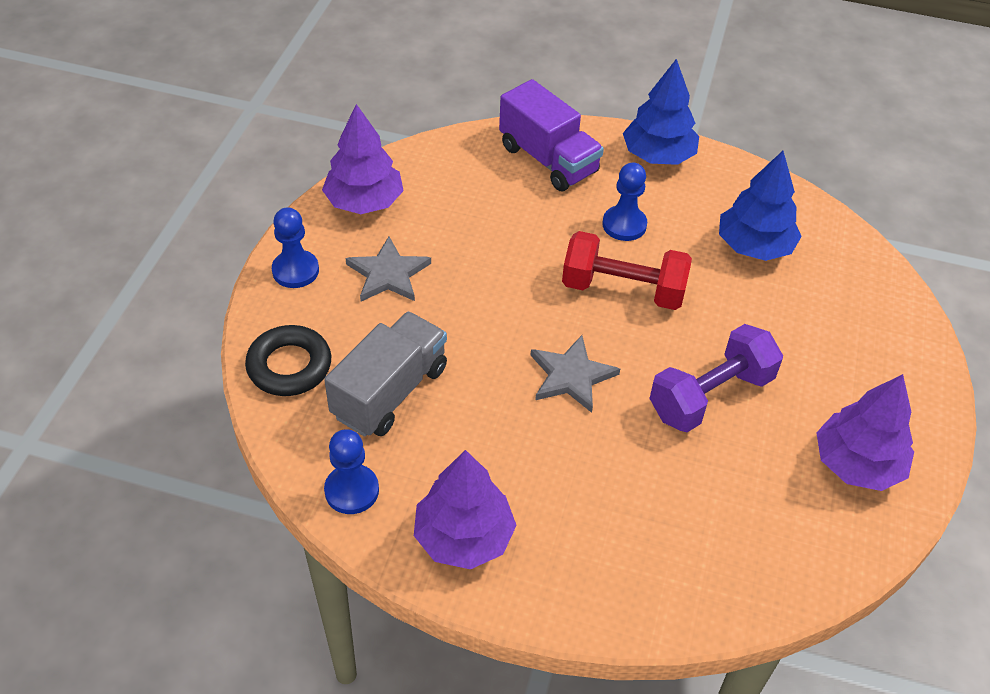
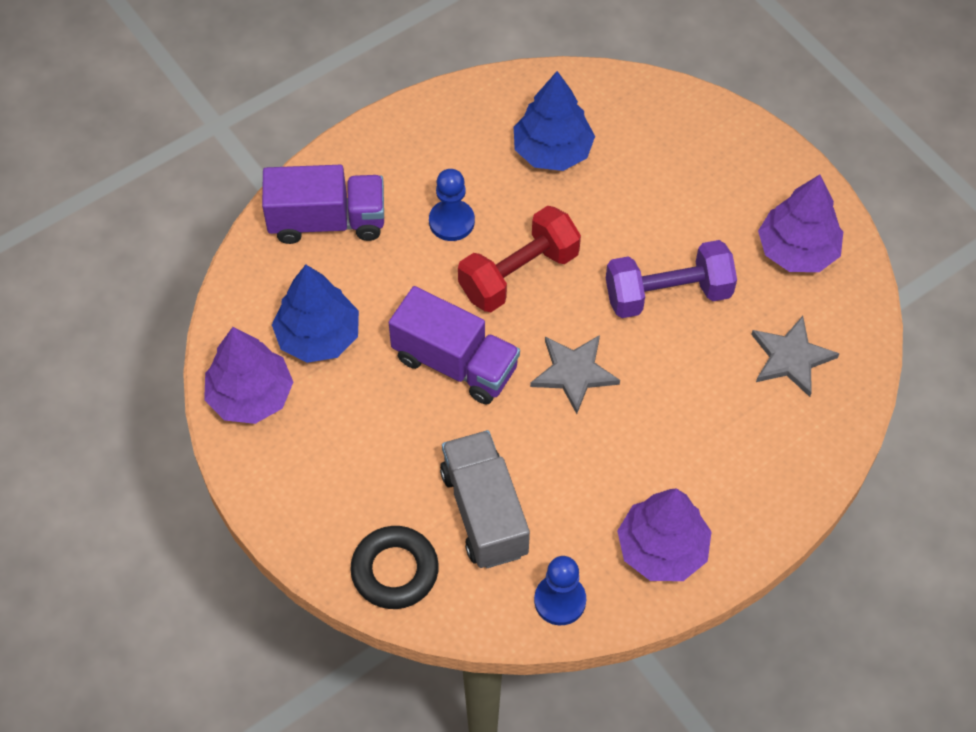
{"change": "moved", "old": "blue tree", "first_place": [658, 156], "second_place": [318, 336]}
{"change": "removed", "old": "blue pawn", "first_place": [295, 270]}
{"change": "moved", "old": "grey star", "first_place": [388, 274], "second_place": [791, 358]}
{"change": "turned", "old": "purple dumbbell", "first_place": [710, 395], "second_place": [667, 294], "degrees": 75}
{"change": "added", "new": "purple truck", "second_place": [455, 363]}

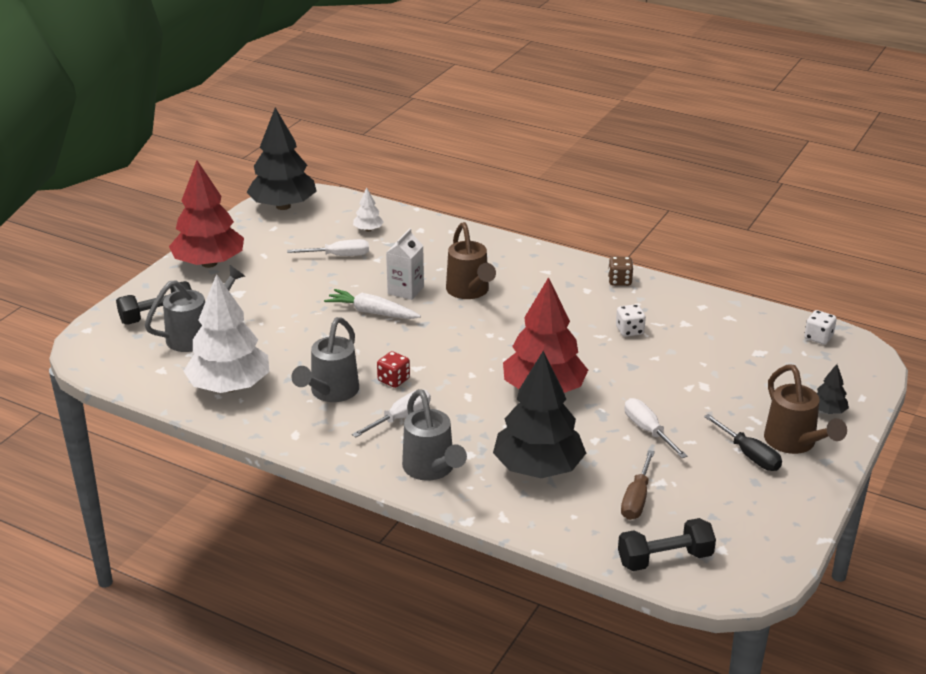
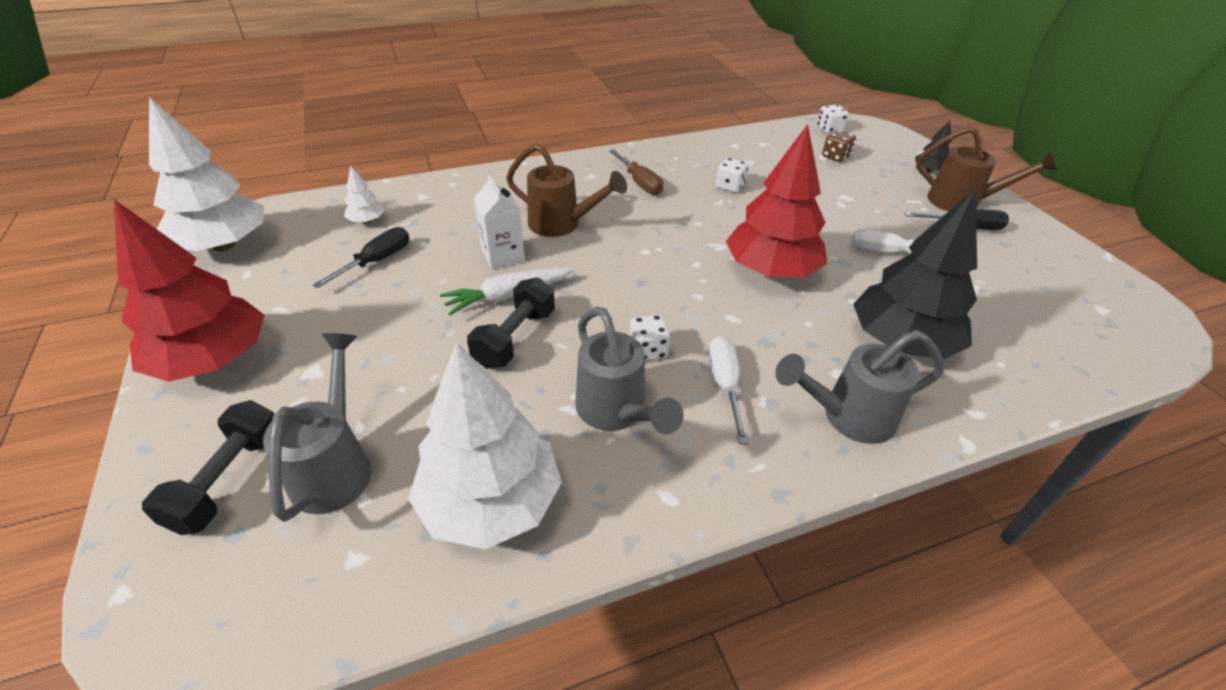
{"change": "recoloured", "old": "black tree", "new": "white tree", "first_place": [283, 206], "second_place": [224, 245]}
{"change": "recoloured", "old": "white screwdriver", "new": "black screwdriver", "first_place": [340, 256], "second_place": [377, 261]}
{"change": "moved", "old": "brown dice", "first_place": [619, 281], "second_place": [835, 157]}
{"change": "recoloured", "old": "red dice", "new": "white dice", "first_place": [393, 380], "second_place": [648, 350]}
{"change": "turned", "old": "grey watering can", "first_place": [432, 470], "second_place": [847, 417], "degrees": 150}
{"change": "moved", "old": "brown screwdriver", "first_place": [636, 499], "second_place": [640, 183]}
{"change": "moved", "old": "black dumbbell", "first_place": [665, 559], "second_place": [515, 338]}

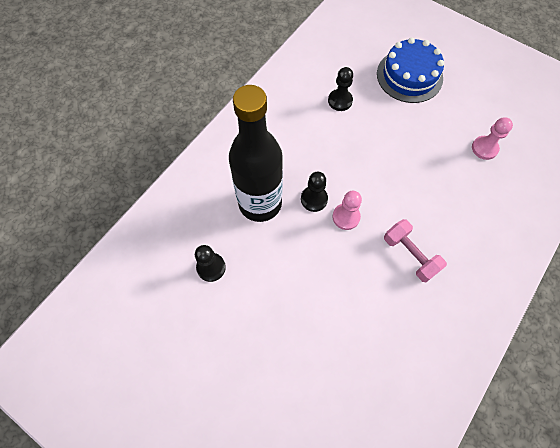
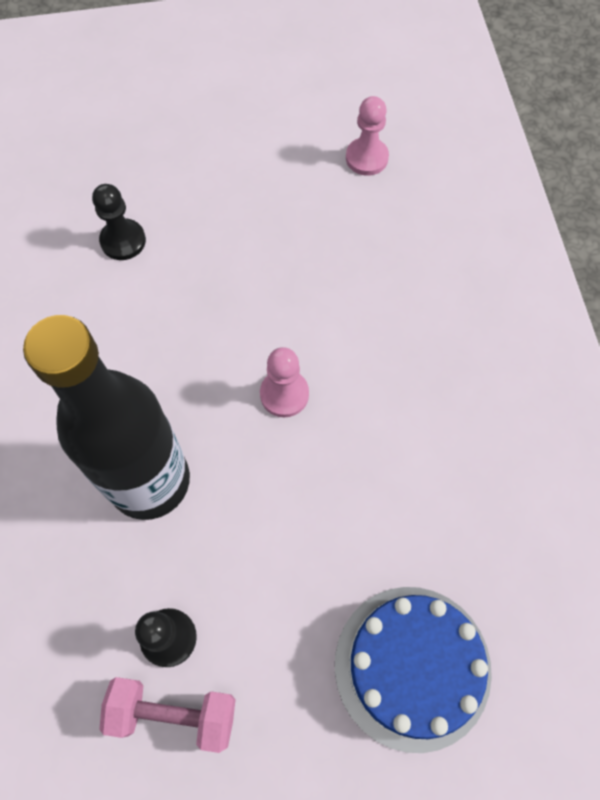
{"change": "moved", "old": "blue cake", "first_place": [409, 76], "second_place": [412, 666]}
{"change": "removed", "old": "black pawn", "first_place": [314, 199]}
{"change": "moved", "old": "pink dumbbell", "first_place": [410, 255], "second_place": [173, 713]}

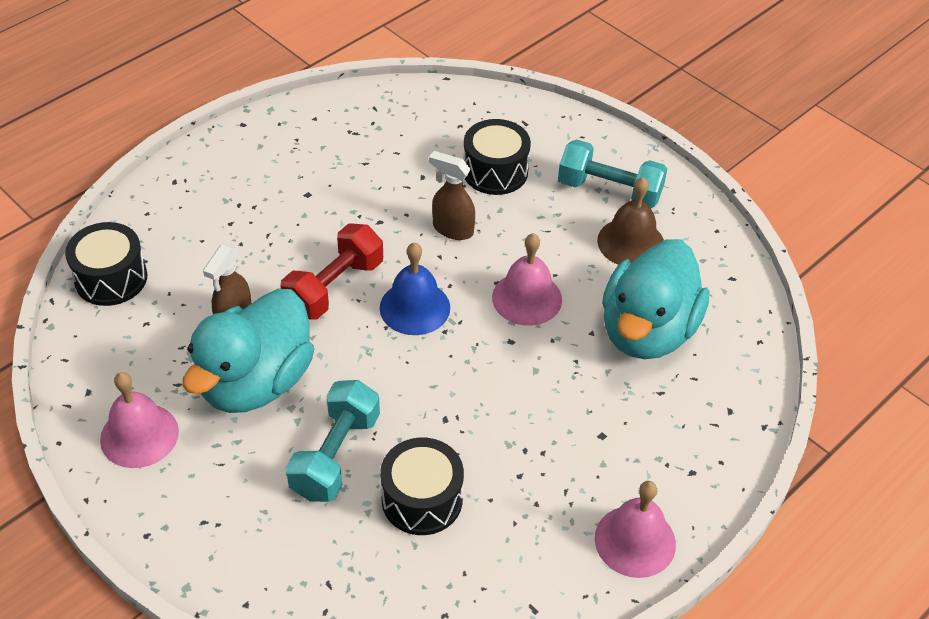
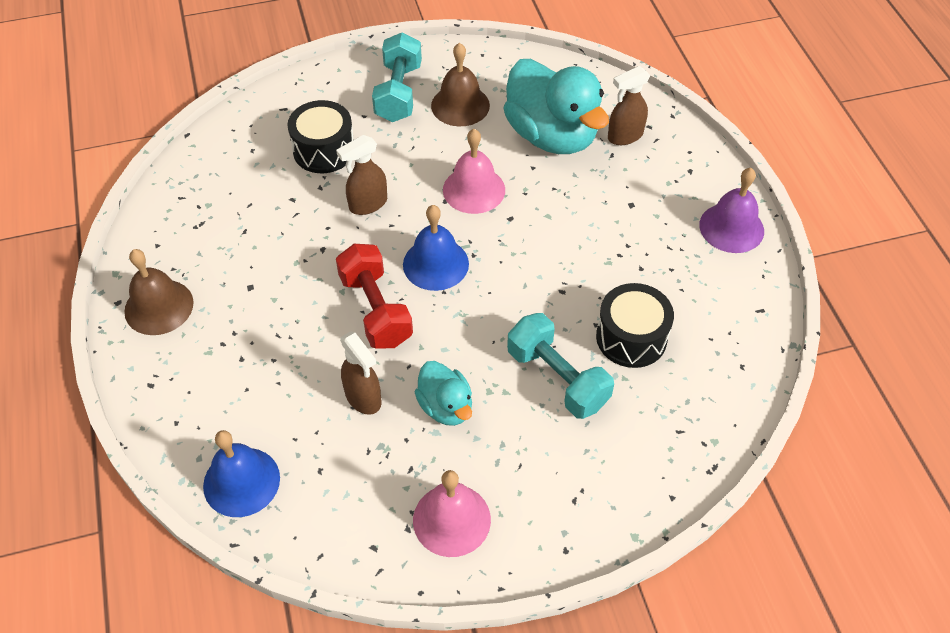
{"change": "turned", "old": "turquoise dumbbell", "first_place": [609, 190], "second_place": [398, 93], "degrees": -45}
{"change": "replaced", "old": "black drum", "new": "blue bell", "first_place": [111, 278], "second_place": [241, 481]}
{"change": "resized", "old": "turquoise duck", "first_place": [256, 382], "second_place": [446, 407], "factor": 0.52}
{"change": "recoloured", "old": "pink bell", "new": "purple bell", "first_place": [635, 541], "second_place": [731, 227]}
{"change": "added", "new": "brown spray bottle", "second_place": [624, 136]}
{"change": "added", "new": "brown bell", "second_place": [159, 307]}

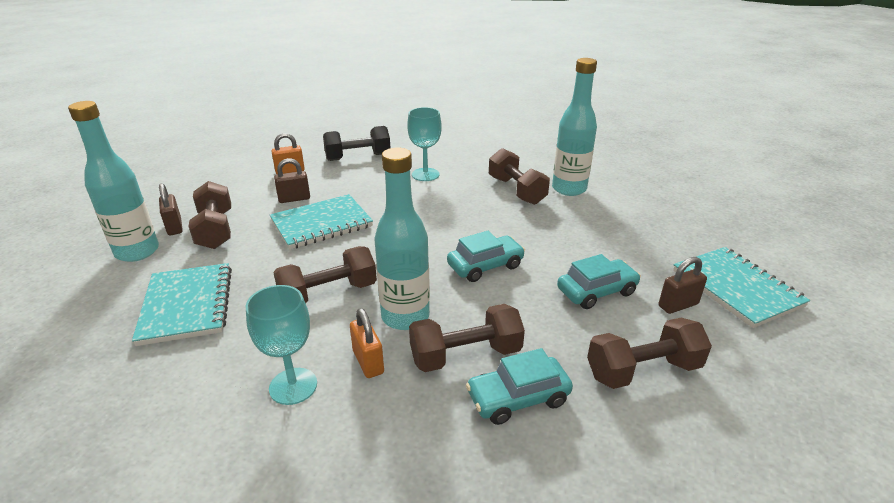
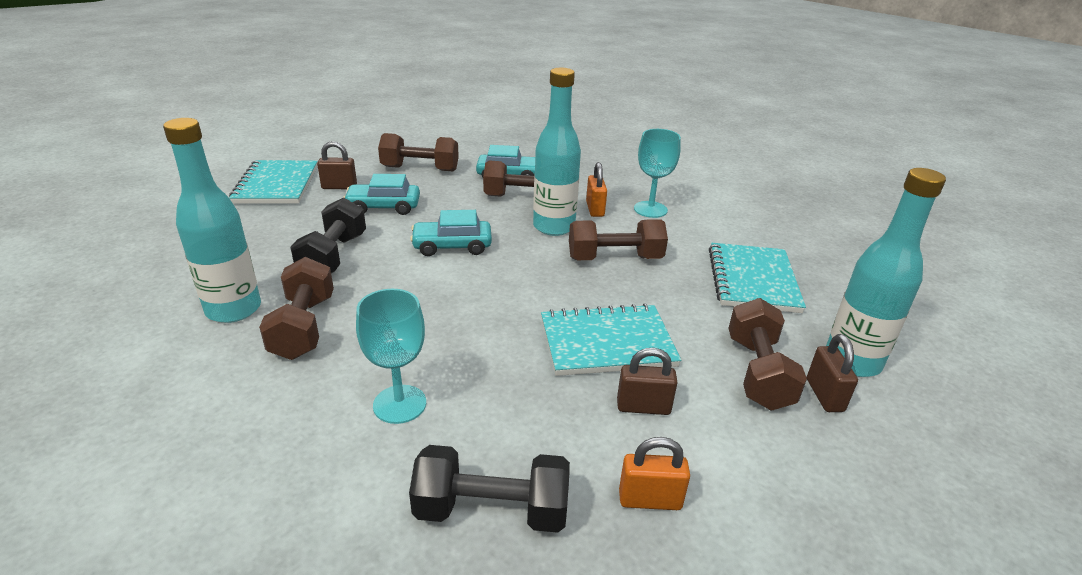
{"change": "added", "new": "black dumbbell", "second_place": [333, 256]}

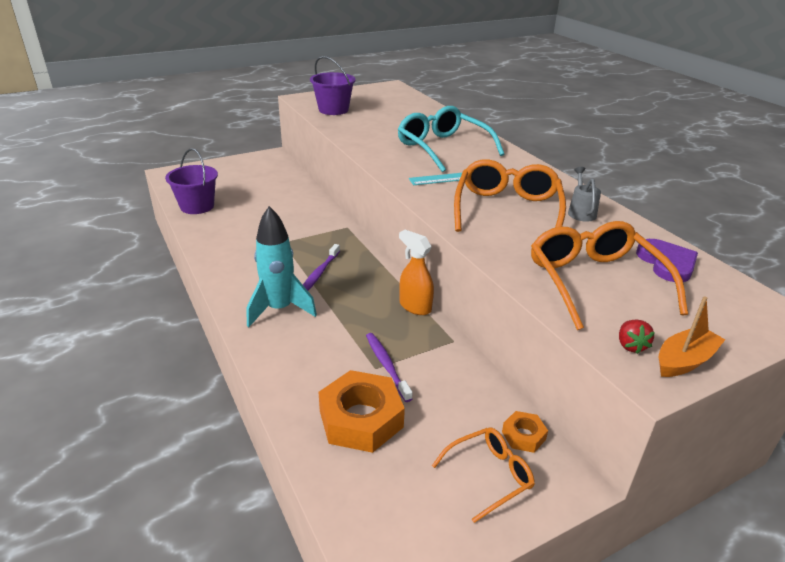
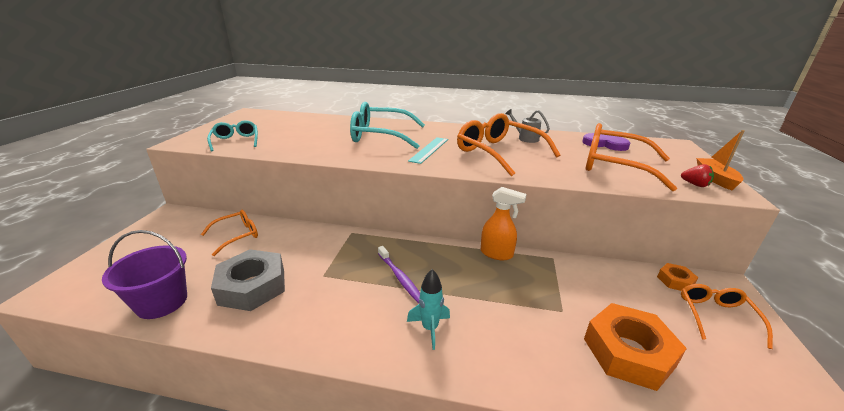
{"change": "replaced", "old": "purple bucket", "new": "turquoise glasses", "first_place": [333, 110], "second_place": [236, 141]}
{"change": "resized", "old": "turquoise rocket", "first_place": [279, 309], "second_place": [430, 328], "factor": 0.58}
{"change": "turned", "old": "orange spray bottle", "first_place": [415, 306], "second_place": [497, 254], "degrees": -150}
{"change": "removed", "old": "purple toothbrush", "first_place": [387, 366]}
{"change": "added", "new": "orange glasses", "second_place": [237, 235]}
{"change": "added", "new": "grey nut", "second_place": [252, 286]}

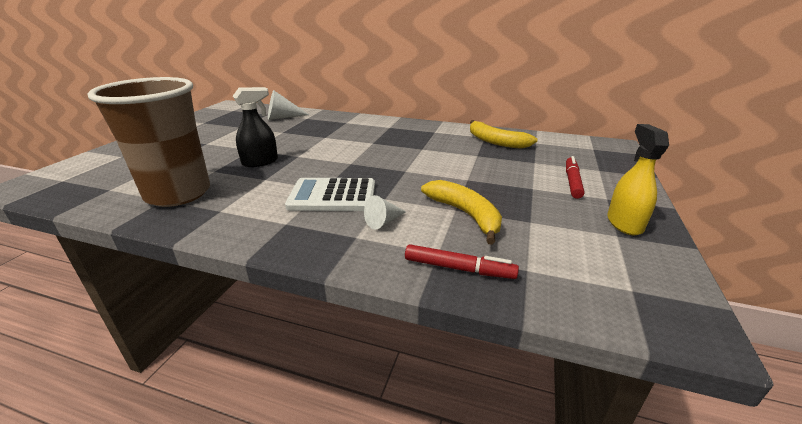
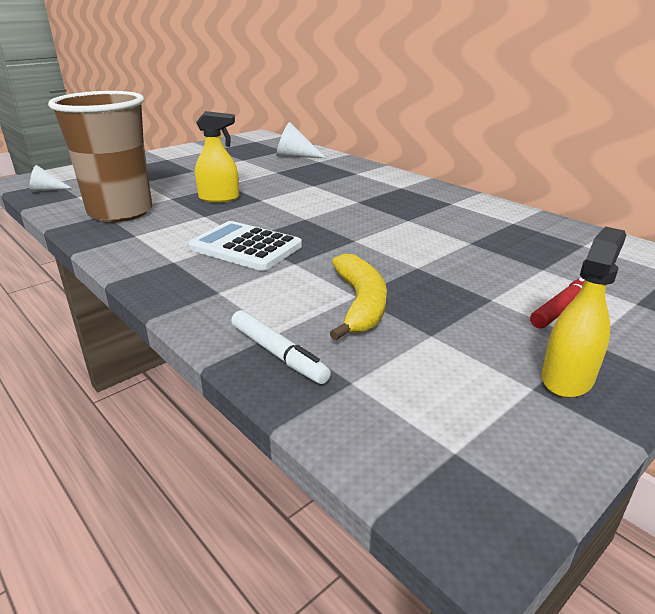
{"change": "recoloured", "old": "black spray bottle", "new": "yellow spray bottle", "first_place": [260, 162], "second_place": [219, 198]}
{"change": "removed", "old": "yellow banana", "first_place": [495, 141]}
{"change": "moved", "old": "white cone", "first_place": [383, 221], "second_place": [46, 190]}
{"change": "recoloured", "old": "red marker", "new": "white marker", "first_place": [458, 268], "second_place": [278, 354]}

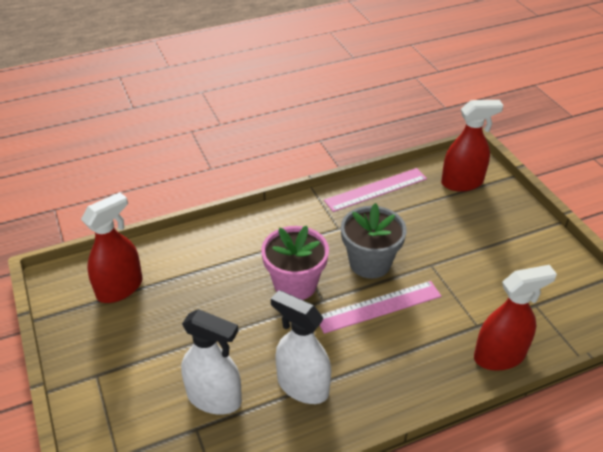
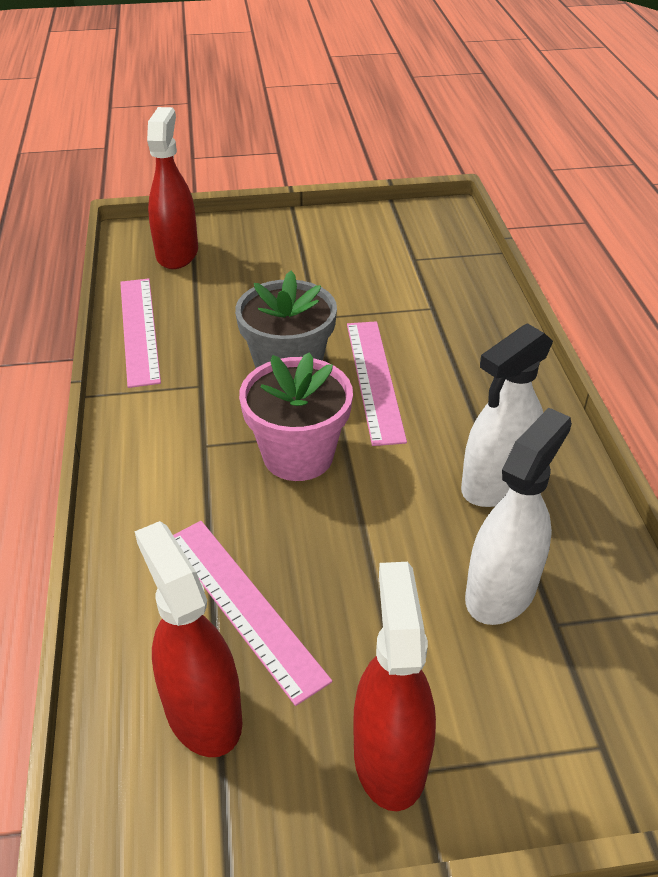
{"change": "moved", "old": "red spray bottle", "first_place": [499, 356], "second_place": [390, 757]}
{"change": "added", "new": "pink ruler", "second_place": [243, 606]}

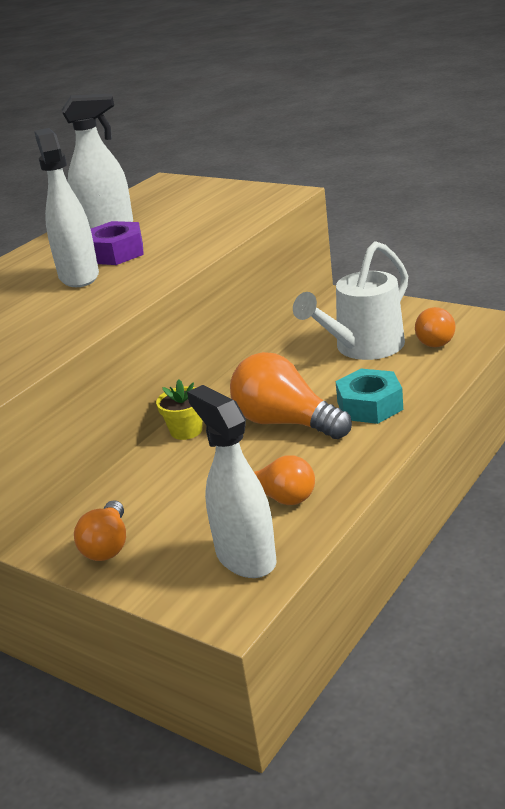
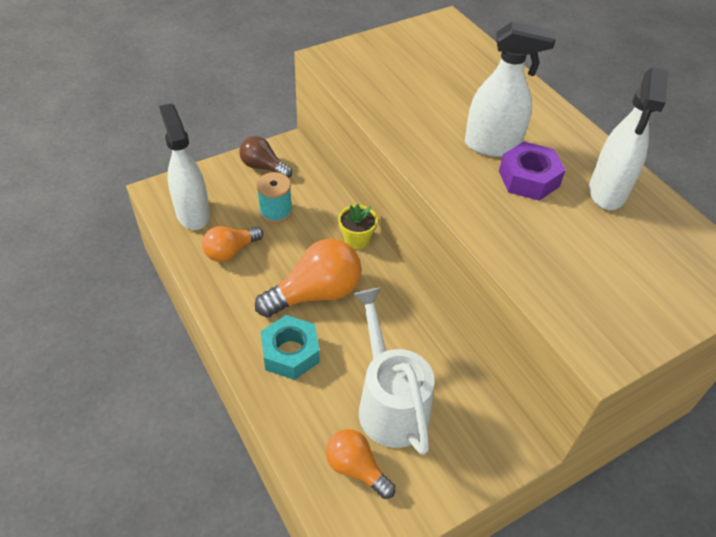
{"change": "turned", "old": "white spray bottle", "first_place": [245, 557], "second_place": [192, 213], "degrees": -105}
{"change": "recoloured", "old": "orange light bulb", "new": "brown light bulb", "first_place": [107, 545], "second_place": [263, 167]}
{"change": "added", "new": "turquoise spool", "second_place": [275, 211]}

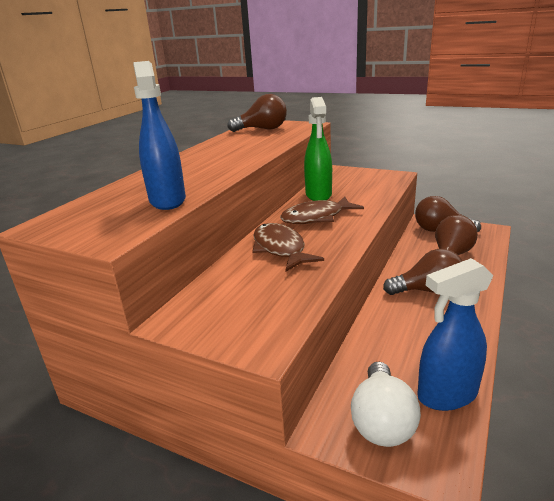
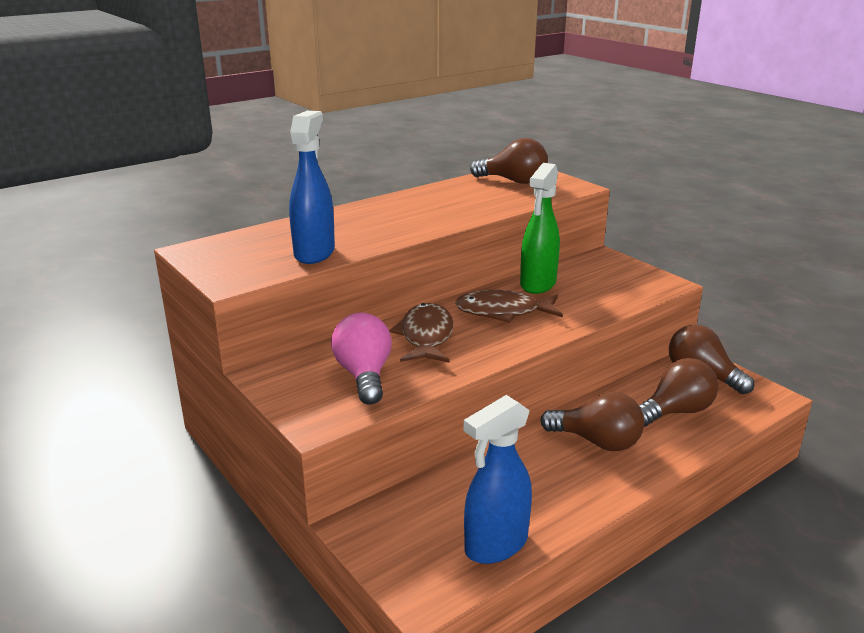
{"change": "turned", "old": "blue spray bottle", "first_place": [446, 395], "second_place": [495, 545], "degrees": -45}
{"change": "removed", "old": "white light bulb", "first_place": [382, 421]}
{"change": "added", "new": "pink light bulb", "second_place": [364, 375]}

